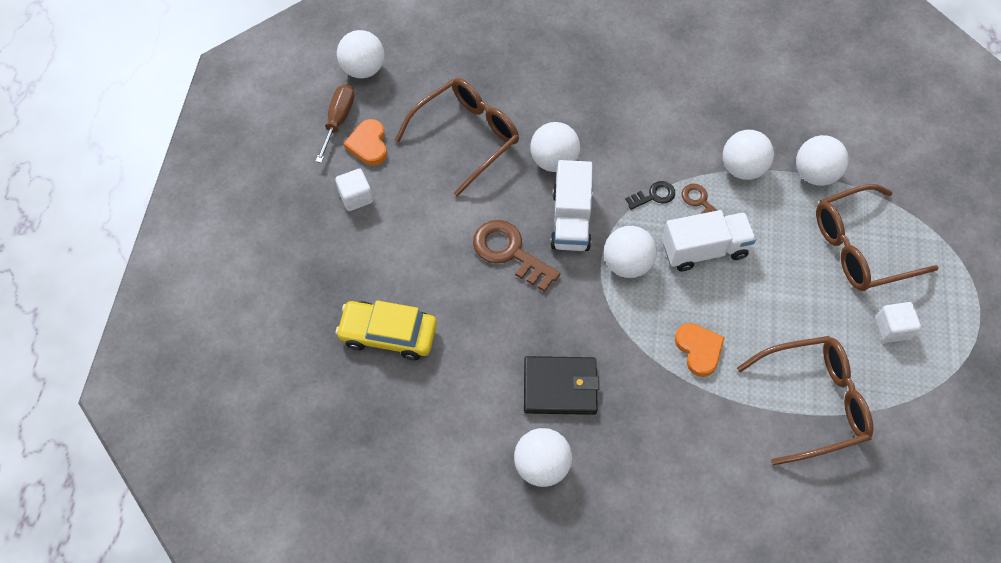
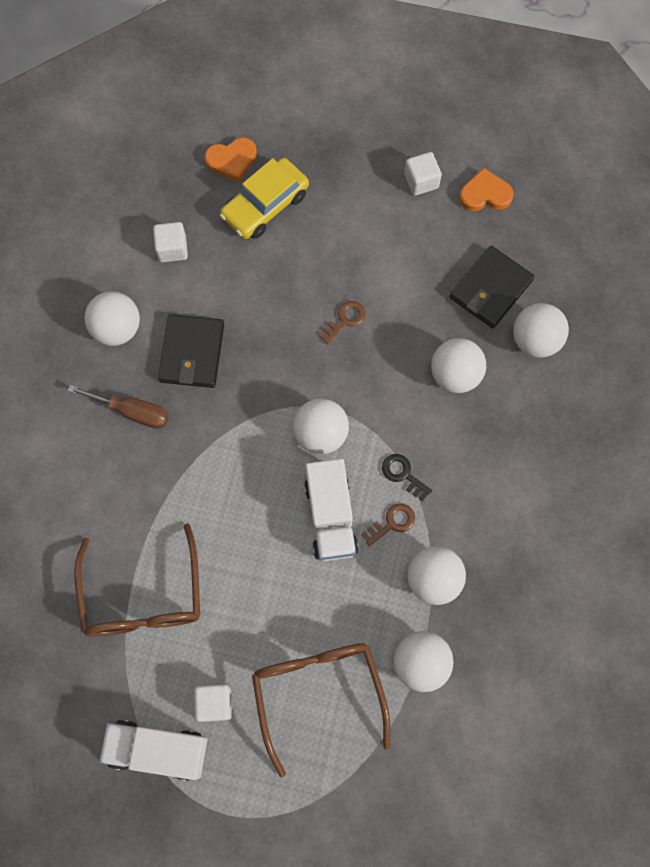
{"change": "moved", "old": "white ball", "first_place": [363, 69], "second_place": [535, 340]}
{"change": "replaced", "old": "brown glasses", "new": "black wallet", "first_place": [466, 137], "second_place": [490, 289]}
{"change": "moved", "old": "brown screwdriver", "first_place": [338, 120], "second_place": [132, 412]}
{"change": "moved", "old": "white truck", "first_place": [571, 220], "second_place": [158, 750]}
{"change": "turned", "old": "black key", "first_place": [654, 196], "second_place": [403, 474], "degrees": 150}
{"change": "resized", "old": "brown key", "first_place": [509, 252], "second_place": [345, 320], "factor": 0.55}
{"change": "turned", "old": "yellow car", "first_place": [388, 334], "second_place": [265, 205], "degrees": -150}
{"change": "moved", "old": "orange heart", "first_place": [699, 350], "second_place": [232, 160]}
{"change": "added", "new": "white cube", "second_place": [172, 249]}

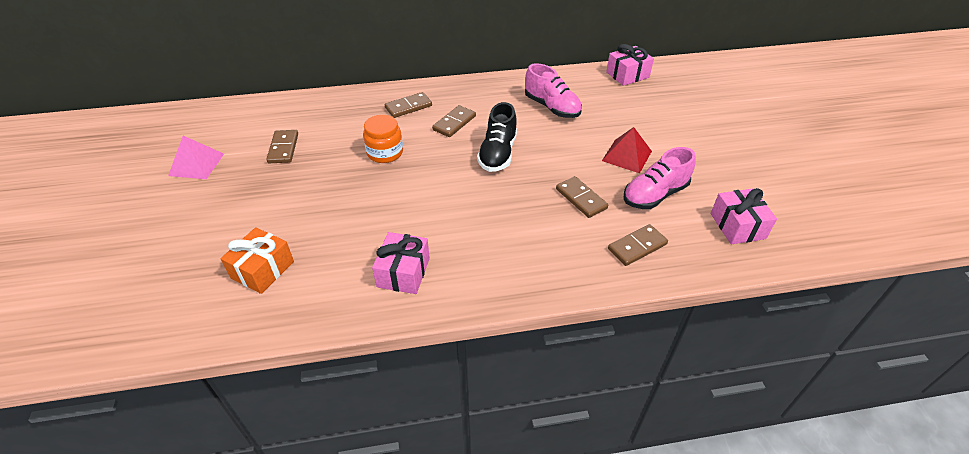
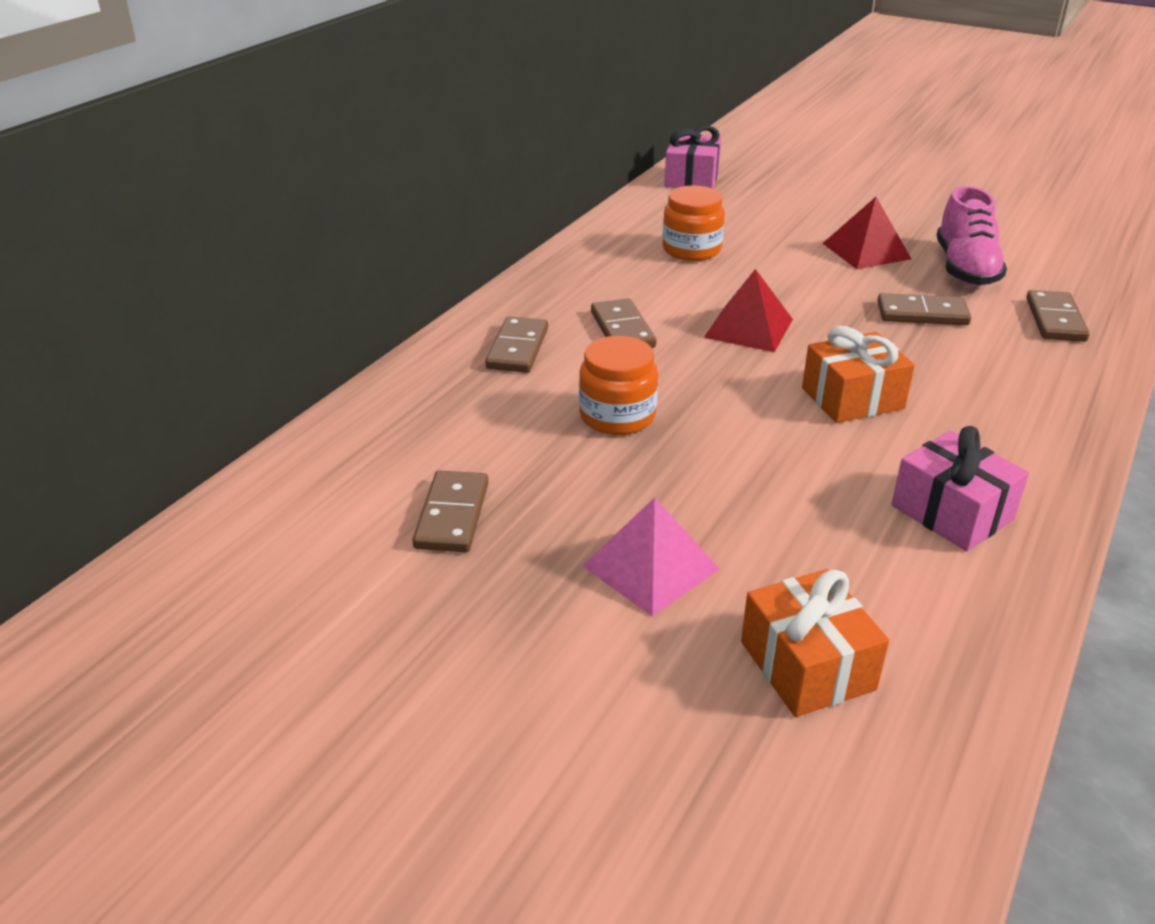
{"change": "replaced", "old": "pink shoe", "new": "orange jar", "first_place": [552, 107], "second_place": [691, 249]}
{"change": "replaced", "old": "black shoe", "new": "red pyramid", "first_place": [498, 154], "second_place": [748, 328]}
{"change": "turned", "old": "brown domino", "first_place": [283, 148], "second_place": [452, 515], "degrees": 60}
{"change": "moved", "old": "pink pyramid", "first_place": [196, 164], "second_place": [650, 567]}
{"change": "removed", "old": "pink gift", "first_place": [737, 226]}
{"change": "added", "new": "orange gift", "second_place": [852, 398]}

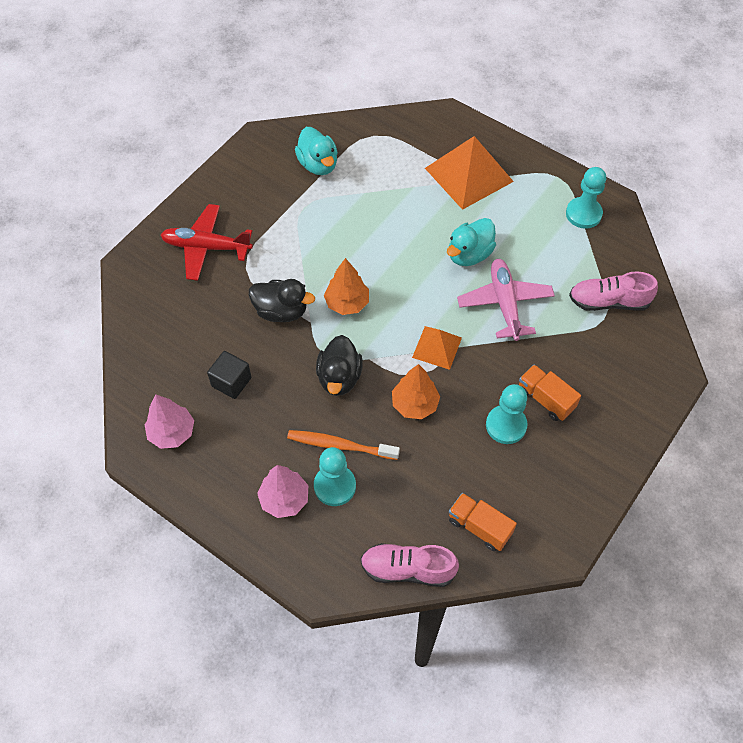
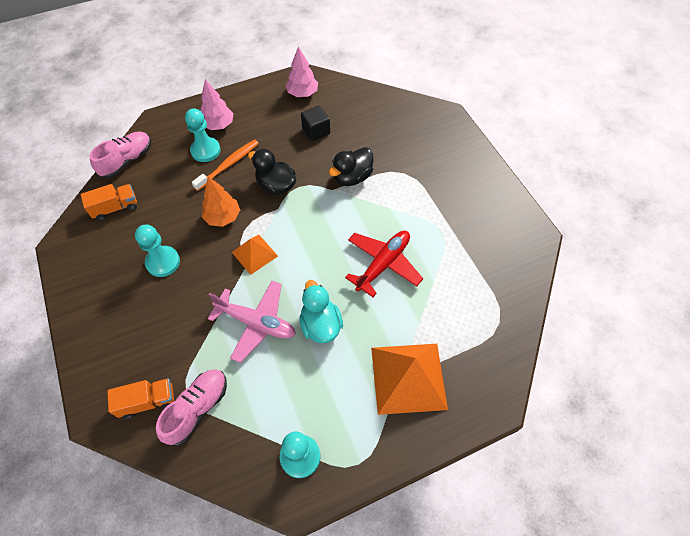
{"change": "removed", "old": "turquoise duck", "first_place": [318, 164]}
{"change": "moved", "old": "red plane", "first_place": [206, 247], "second_place": [383, 264]}
{"change": "removed", "old": "orange tree", "first_place": [347, 303]}
{"change": "moved", "old": "orange truck", "first_place": [545, 399], "second_place": [148, 401]}

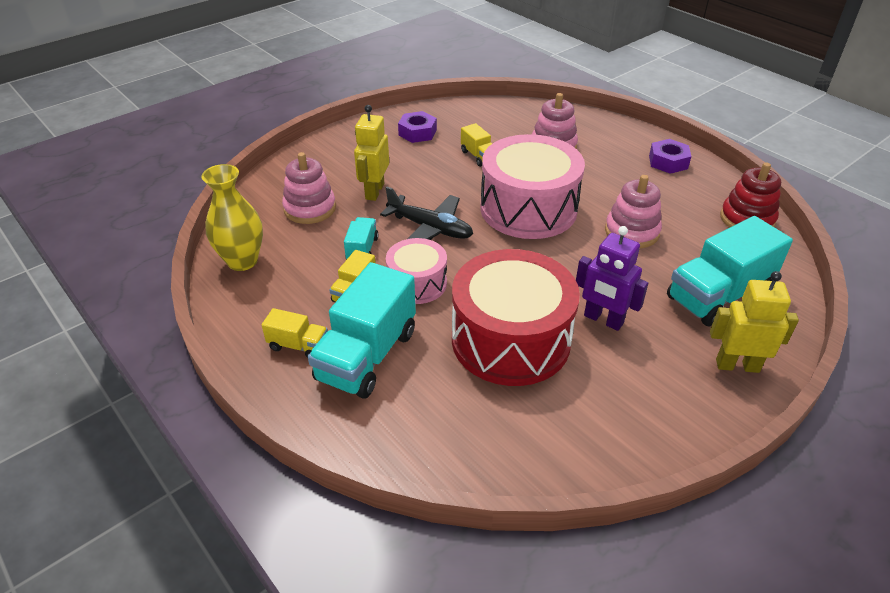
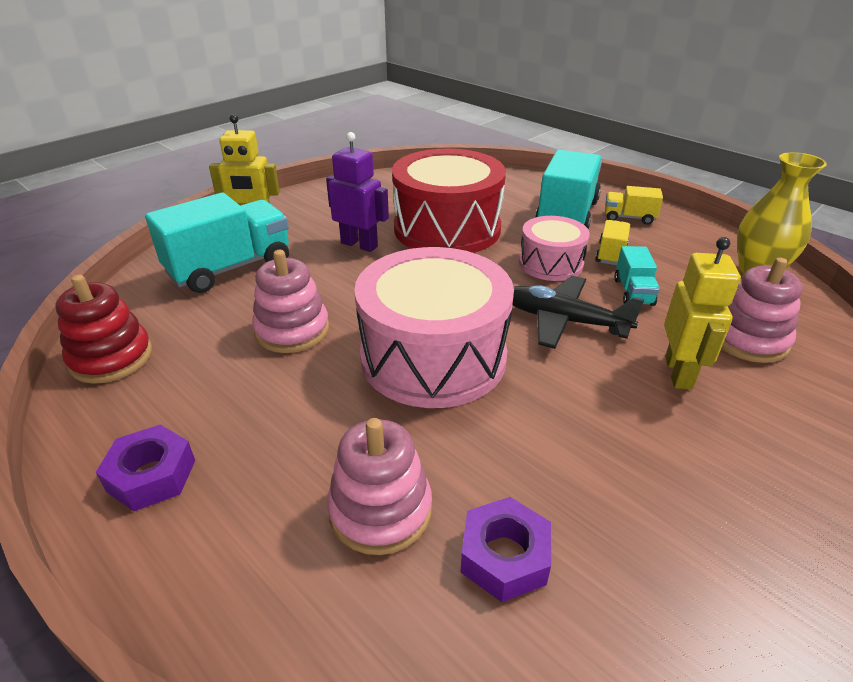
{"change": "moved", "old": "purple nut", "first_place": [417, 132], "second_place": [504, 556]}
{"change": "removed", "old": "yellow truck", "first_place": [479, 156]}

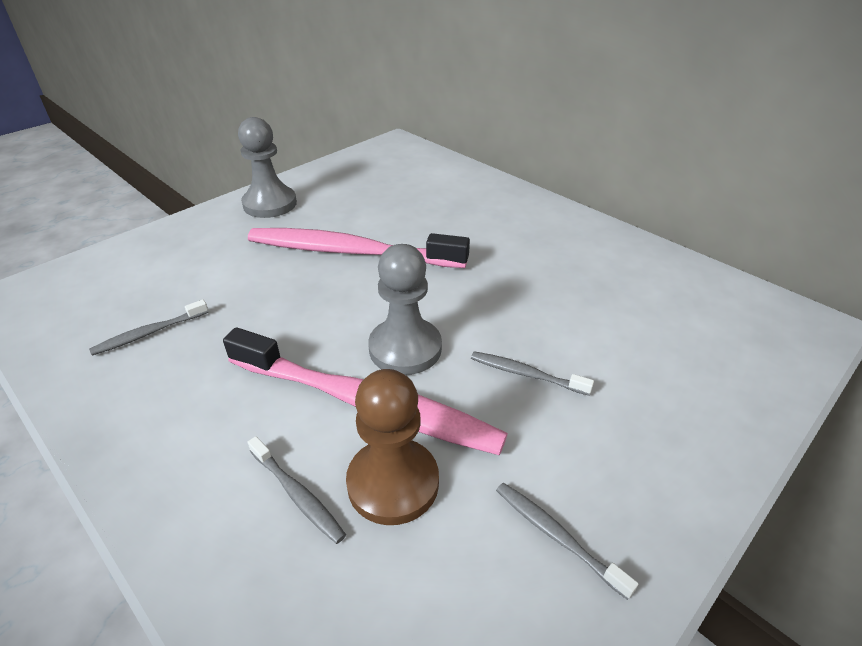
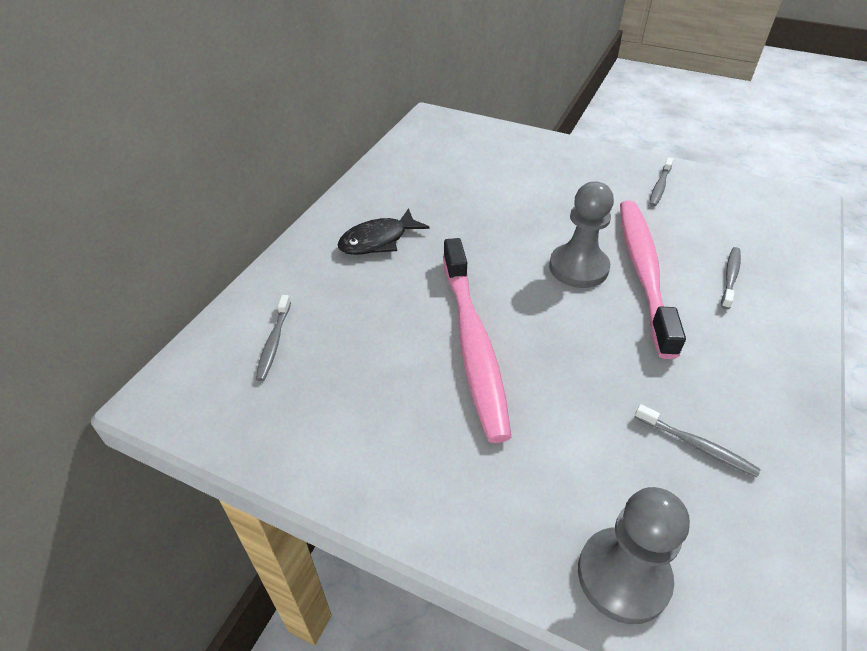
{"change": "moved", "old": "grey pawn", "first_place": [270, 204], "second_place": [623, 576]}
{"change": "moved", "old": "grey toothbrush", "first_place": [526, 374], "second_place": [274, 342]}
{"change": "removed", "old": "brown pawn", "first_place": [393, 483]}
{"change": "added", "new": "black fish", "second_place": [378, 240]}

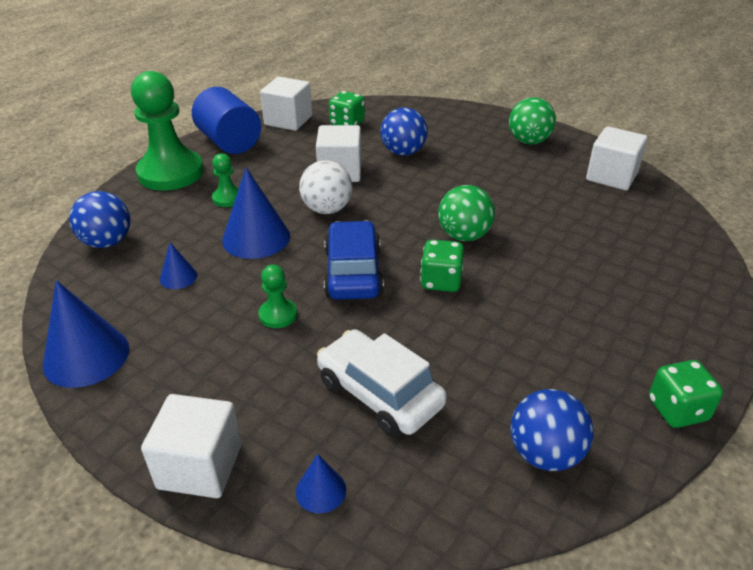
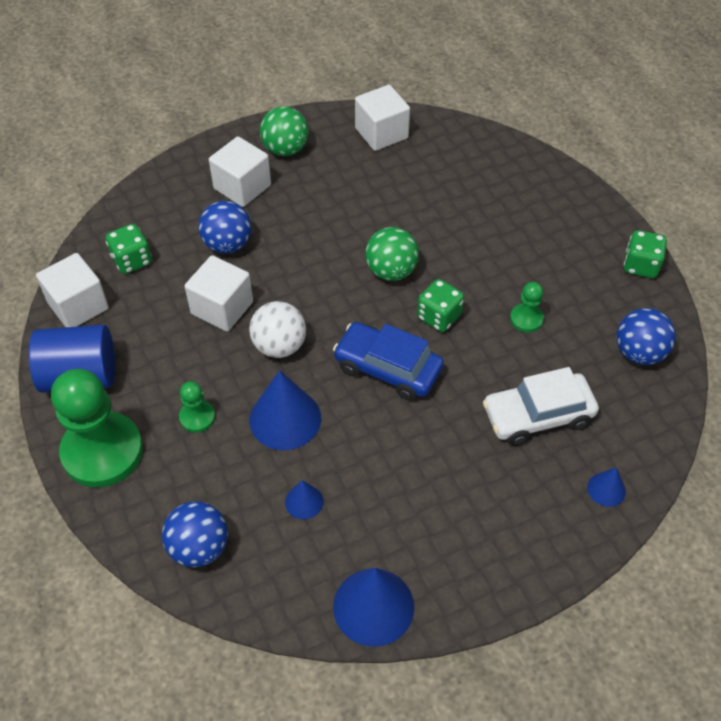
{"change": "moved", "old": "green pawn", "first_place": [278, 315], "second_place": [526, 319]}
{"change": "moved", "old": "white cube", "first_place": [200, 466], "second_place": [242, 187]}

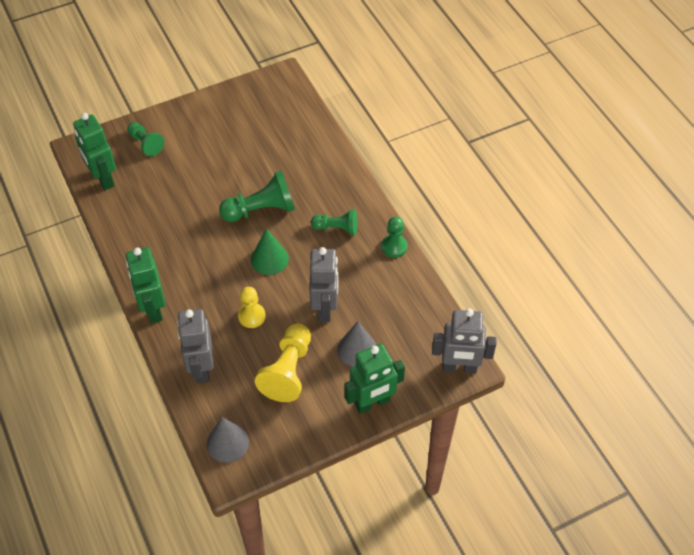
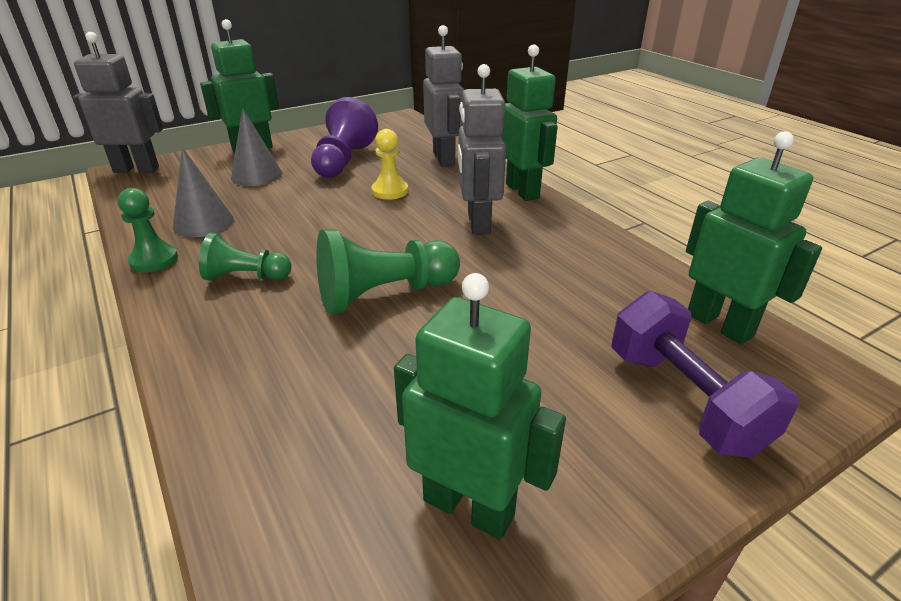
{"change": "replaced", "old": "green pawn", "new": "purple dumbbell", "first_place": [145, 144], "second_place": [684, 399]}
{"change": "removed", "old": "green cone", "first_place": [269, 259]}
{"change": "moved", "old": "grey robot", "first_place": [325, 308], "second_place": [478, 223]}
{"change": "recoloured", "old": "yellow pawn", "new": "purple pawn", "first_place": [288, 371], "second_place": [343, 161]}
{"change": "moved", "old": "grey cone", "first_place": [227, 443], "second_place": [203, 222]}
{"change": "added", "new": "green robot", "second_place": [469, 507]}

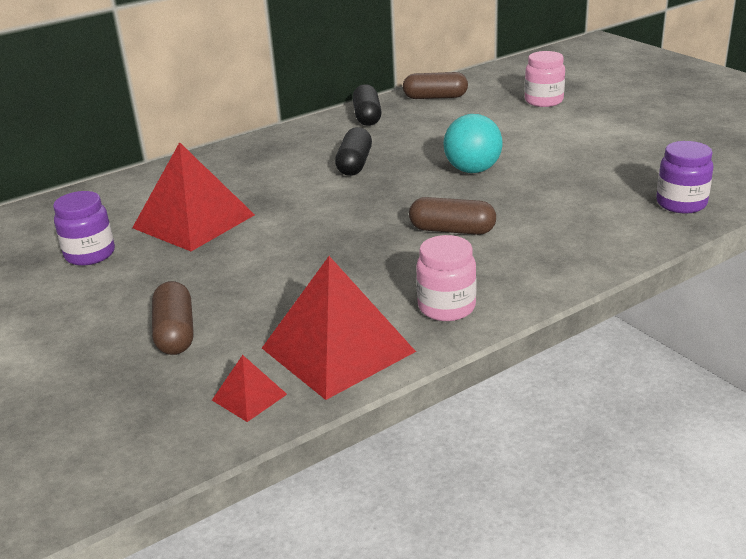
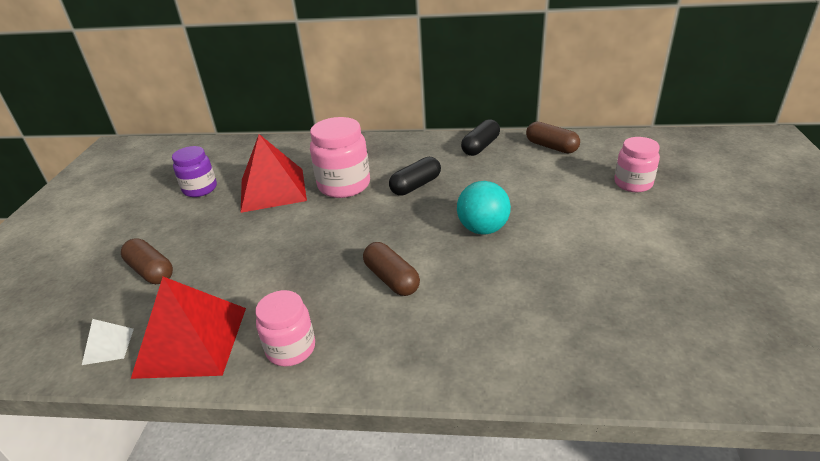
{"change": "removed", "old": "purple jar", "first_place": [681, 204]}
{"change": "turned", "old": "brown capsule", "first_place": [175, 333], "second_place": [151, 271], "degrees": -75}
{"change": "recoloured", "old": "red pyramid", "new": "white pyramid", "first_place": [249, 397], "second_place": [108, 346]}
{"change": "added", "new": "pink jar", "second_place": [344, 185]}

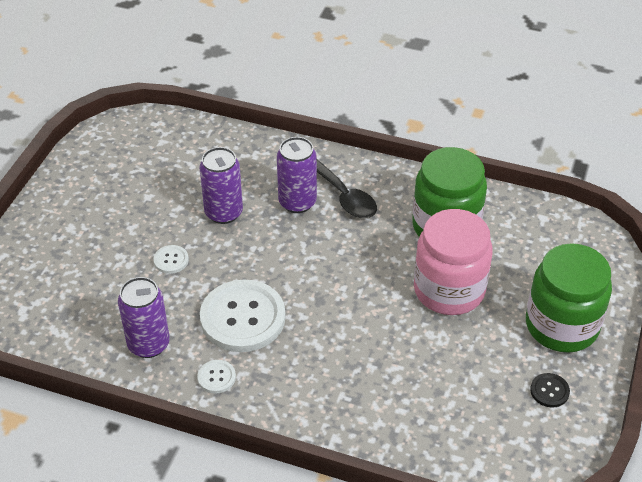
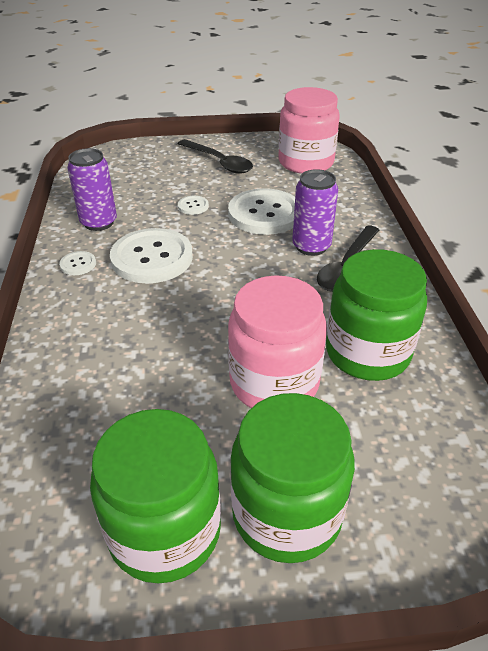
{"change": "replaced", "old": "purple can", "new": "white button", "first_place": [223, 213], "second_place": [264, 214]}
{"change": "replaced", "old": "black button", "new": "green jar", "first_place": [549, 391], "second_place": [165, 531]}
{"change": "added", "new": "pink jar", "second_place": [306, 162]}
{"change": "added", "new": "black spoon", "second_place": [219, 162]}

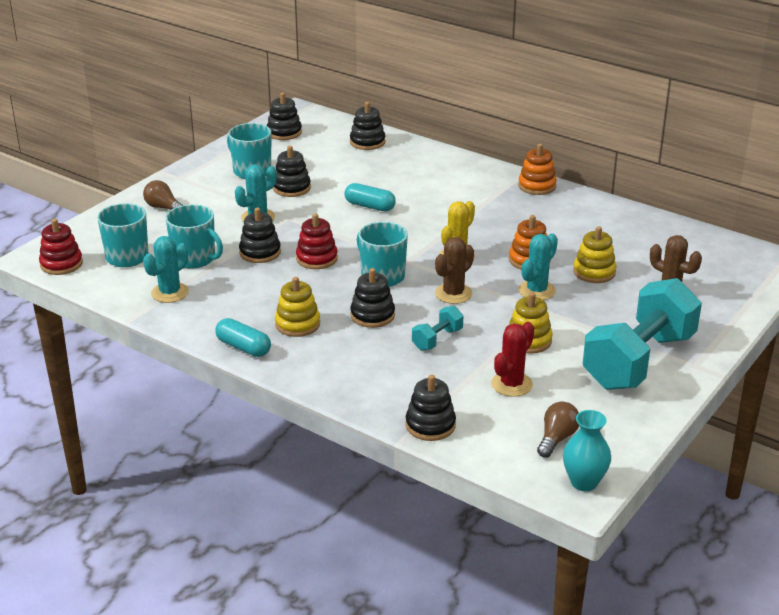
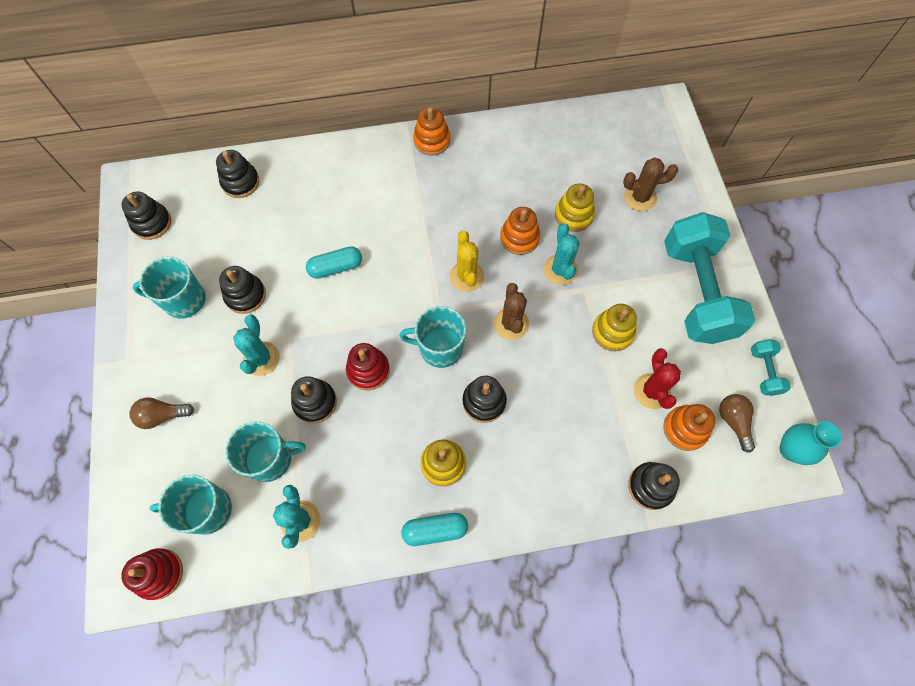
{"change": "moved", "old": "turquoise dumbbell", "first_place": [437, 339], "second_place": [764, 371]}
{"change": "added", "new": "orange stacking toy", "second_place": [685, 429]}

